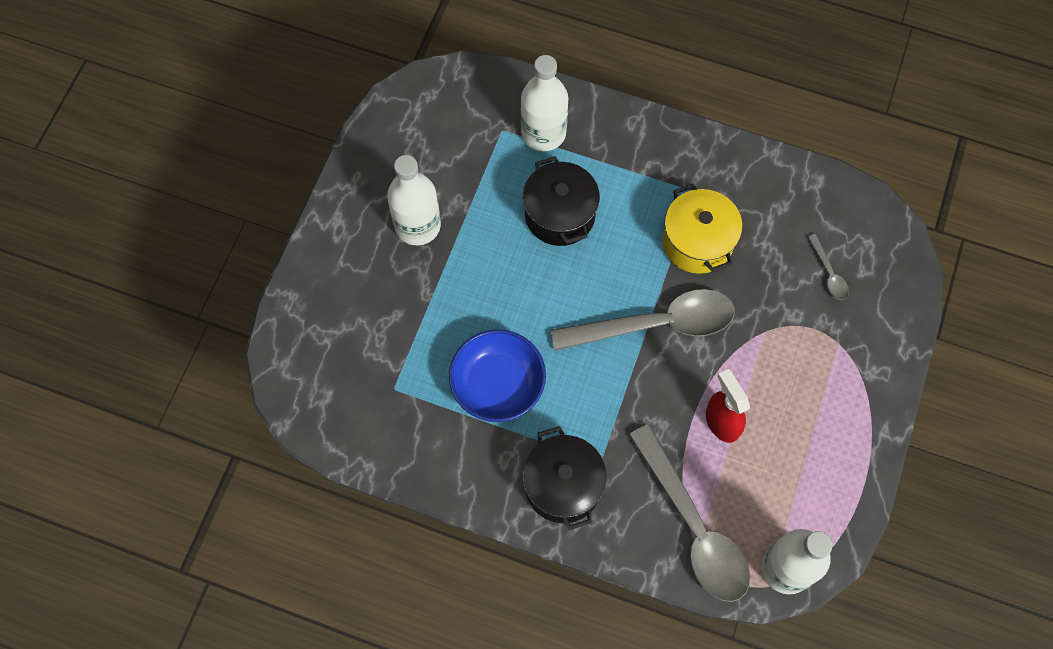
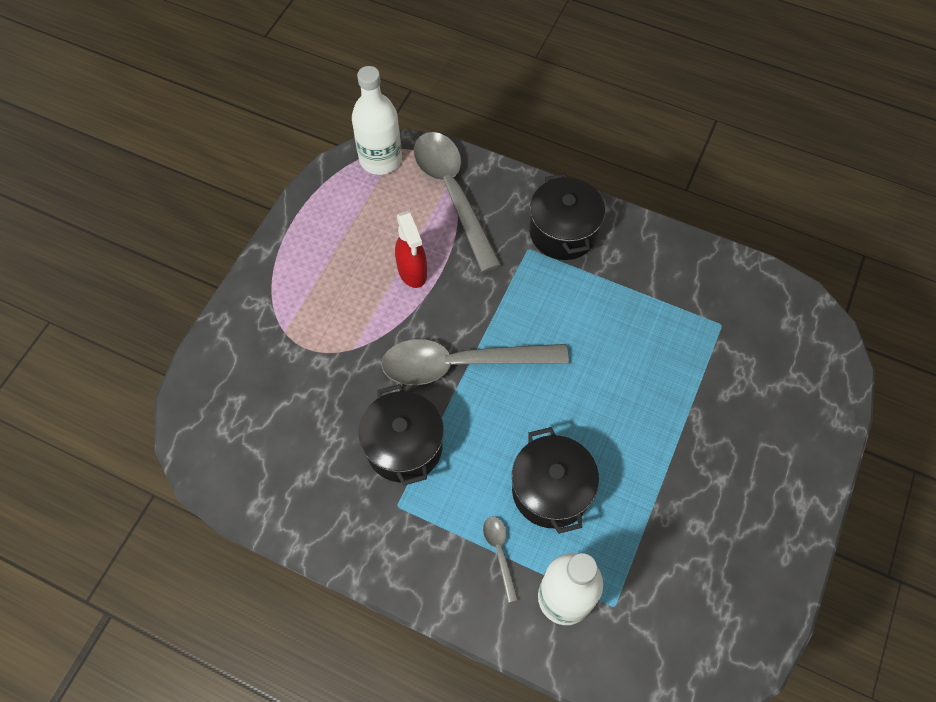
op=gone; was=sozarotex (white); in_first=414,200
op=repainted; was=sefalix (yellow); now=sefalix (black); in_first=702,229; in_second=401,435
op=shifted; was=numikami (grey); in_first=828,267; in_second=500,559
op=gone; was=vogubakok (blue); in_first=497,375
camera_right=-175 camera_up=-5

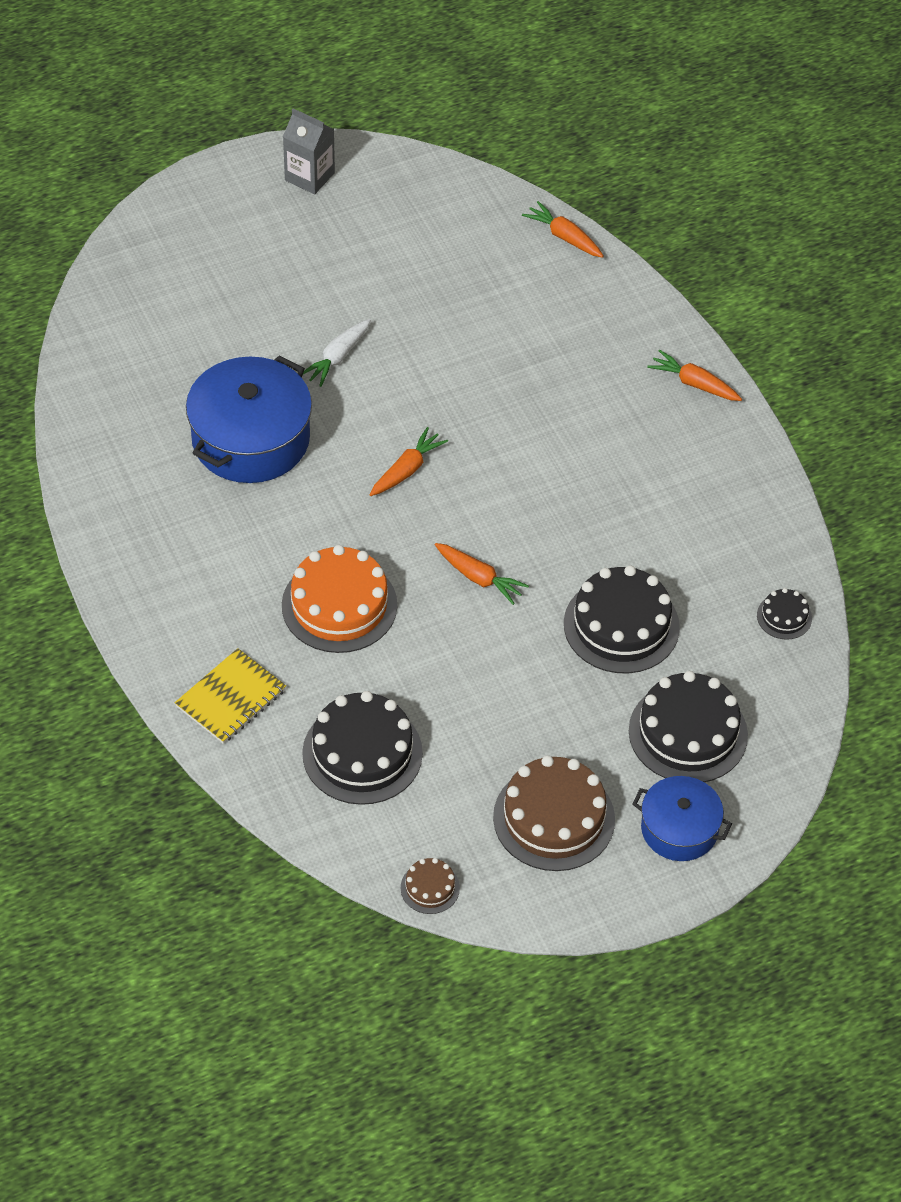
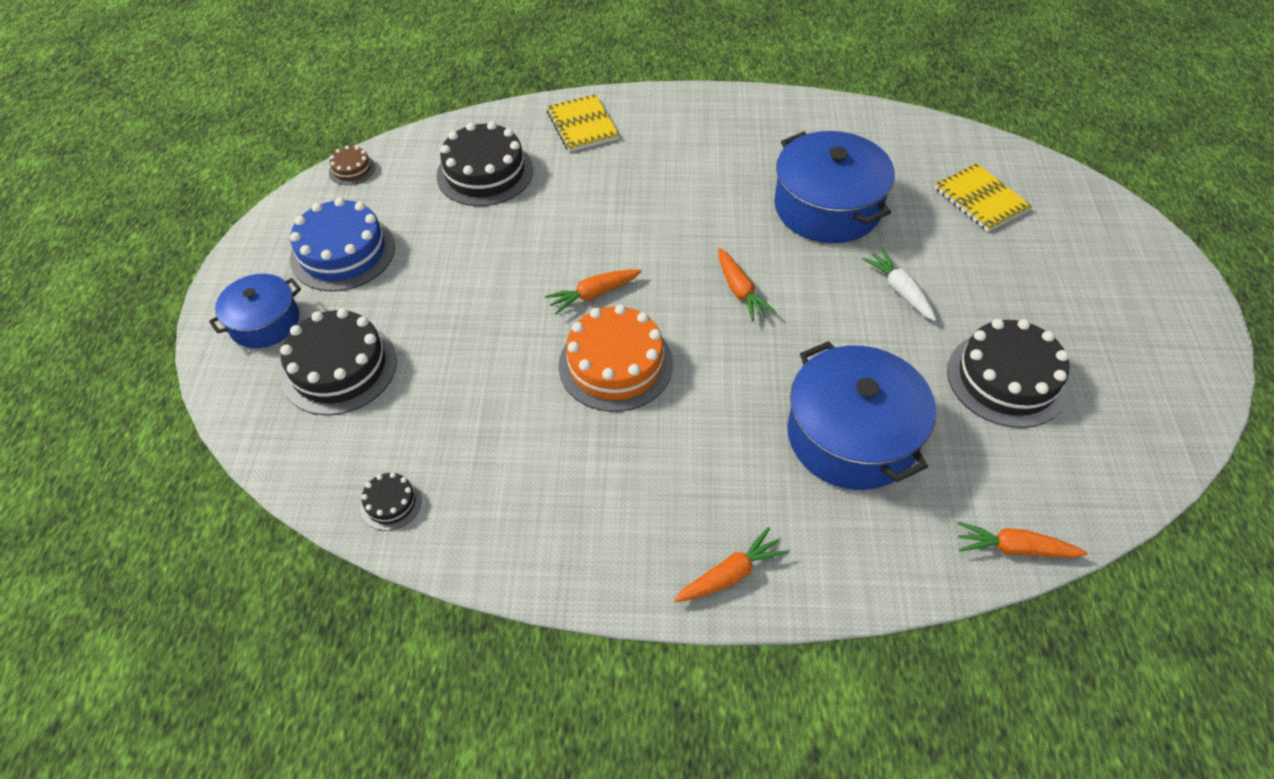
op=gone; was=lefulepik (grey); in_first=309,151
op=rotated; was=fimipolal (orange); in_first=563,229; in_second=1022,540; clockwise=-150
op=shifted; was=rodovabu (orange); in_first=339,599; in_second=616,358
op=shifted; was=rodovabu (black); in_first=622,619; in_second=1008,373
op=repainted; was=rodovabu (brown); now=rodovabu (blue); in_first=554,813; in_second=342,244
op=new; now=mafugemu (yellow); in_second=983,197
op=new; now=sefalix (blue); in_second=861,415
camera_right=120 camera_up=0

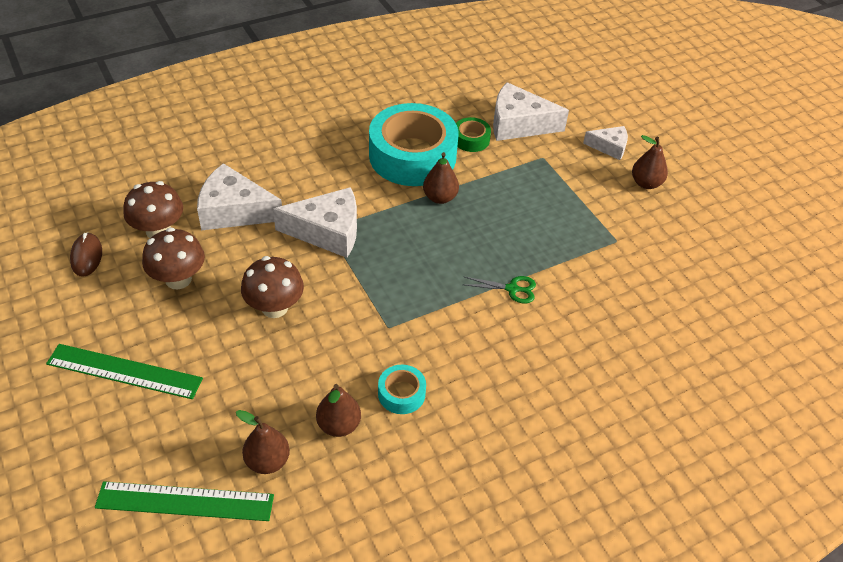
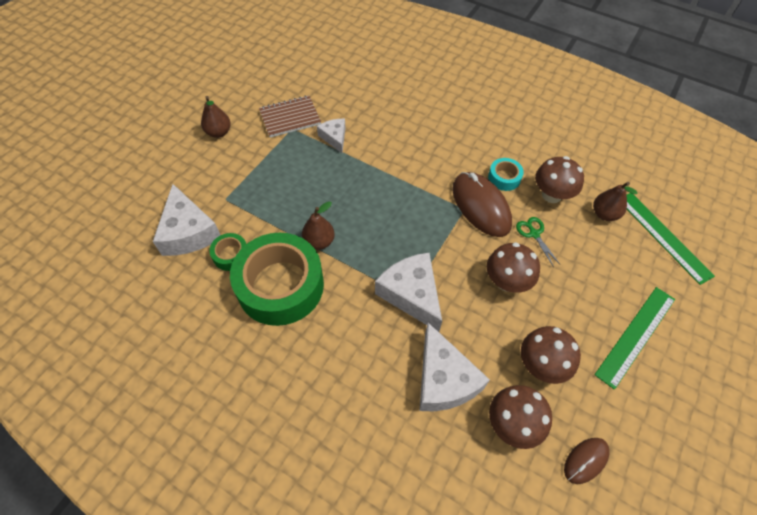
op=repainted; was=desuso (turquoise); now=desuso (green); in_first=414,144; in_second=277,279
op=shifted; was=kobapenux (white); in_first=605,143; in_second=331,136
op=shifted; was=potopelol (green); in_first=499,290; in_second=538,242
op=rotated; was=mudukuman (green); in_first=124,371; in_second=634,338; clockwise=60
op=swapped; was=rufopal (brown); now=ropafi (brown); in_first=338,410; in_second=559,179
op=new; now=mafugemu (brown); in_second=290,116
op=new; now=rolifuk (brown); in_second=482,204
camera_right=-120 camera_up=10

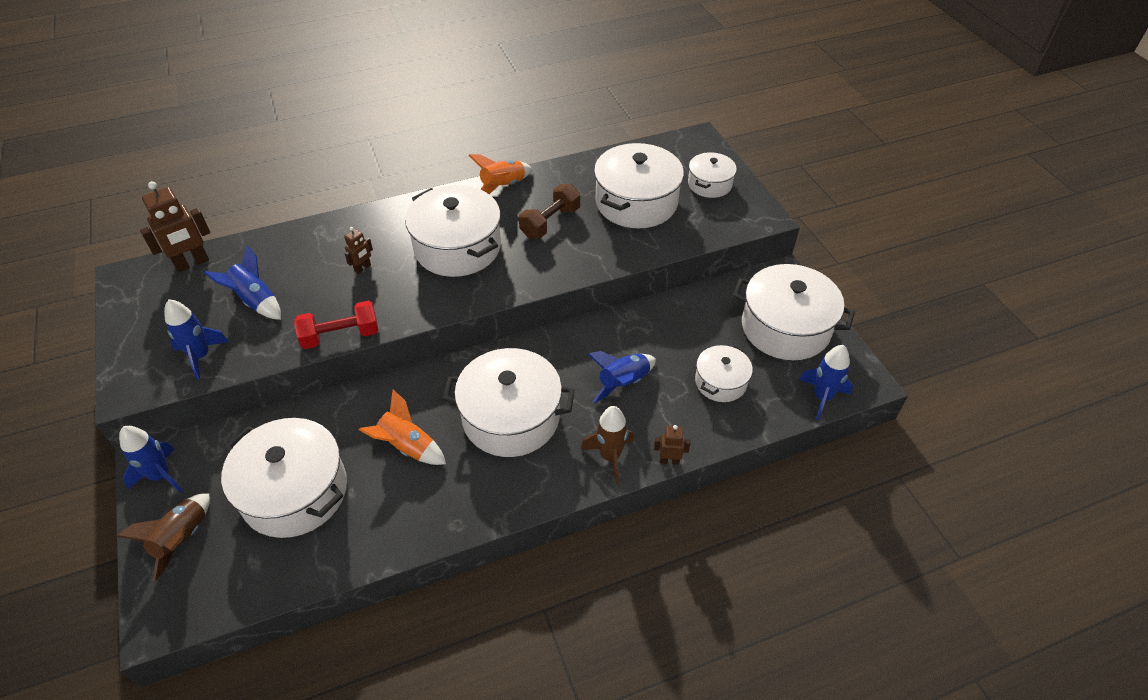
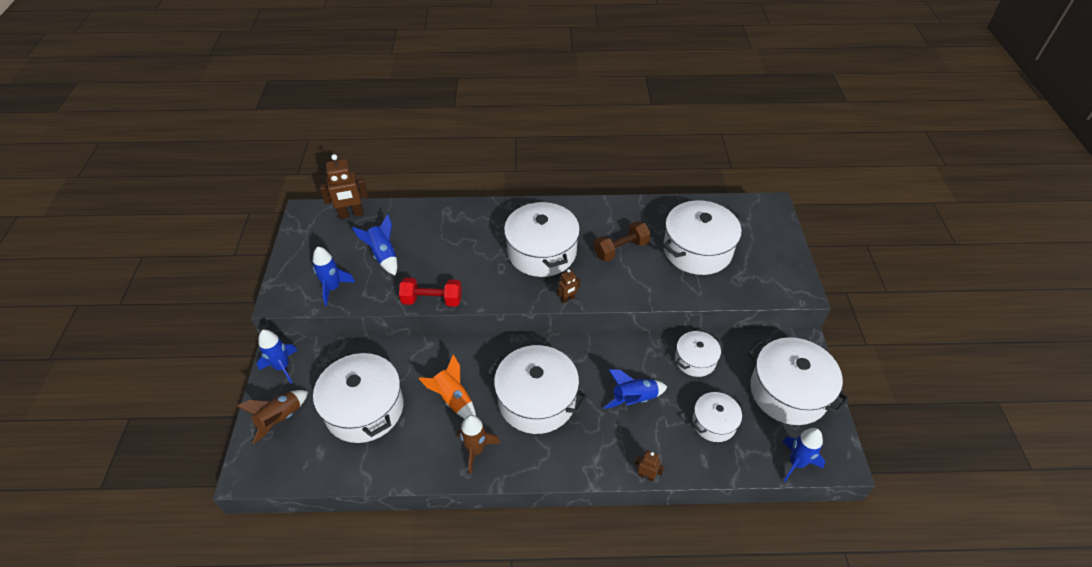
op=shifted; was=sefalix (white); in_first=712,175; in_second=698,354
op=gone; was=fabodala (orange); in_first=500,174
op=shifted; was=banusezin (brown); in_first=358,250; in_second=568,286
op=shifted; was=fabodala (brown); in_first=607,445; in_second=478,444
camera_right=20 camera_up=0

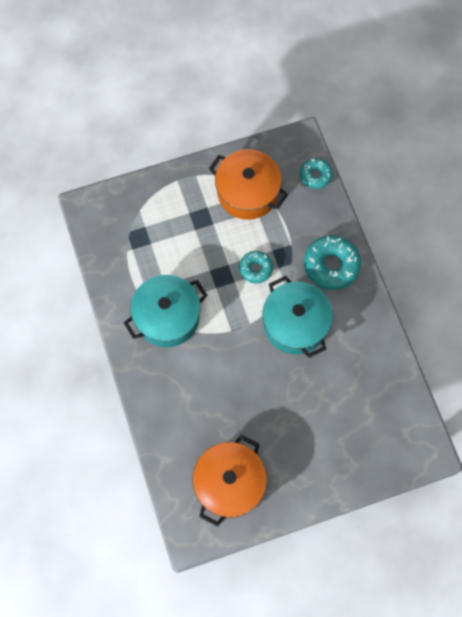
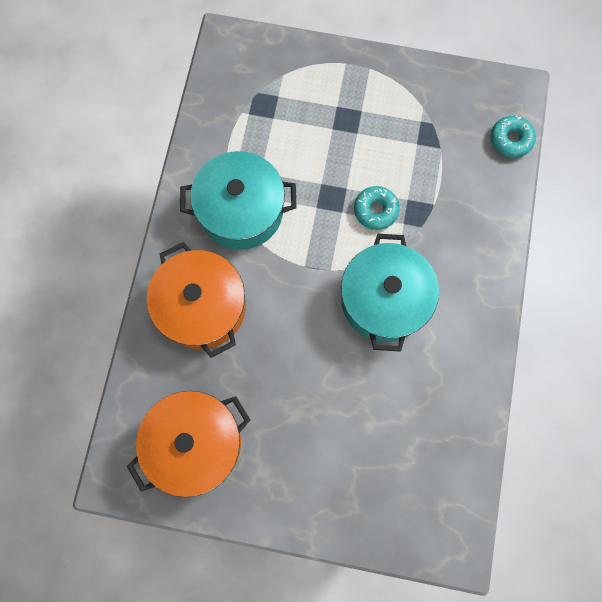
op=shifted; was=sefalix (orange); in_first=248,184; in_second=196,300
op=gone; was=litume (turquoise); in_first=332,262
camera_right=30 camera_up=5

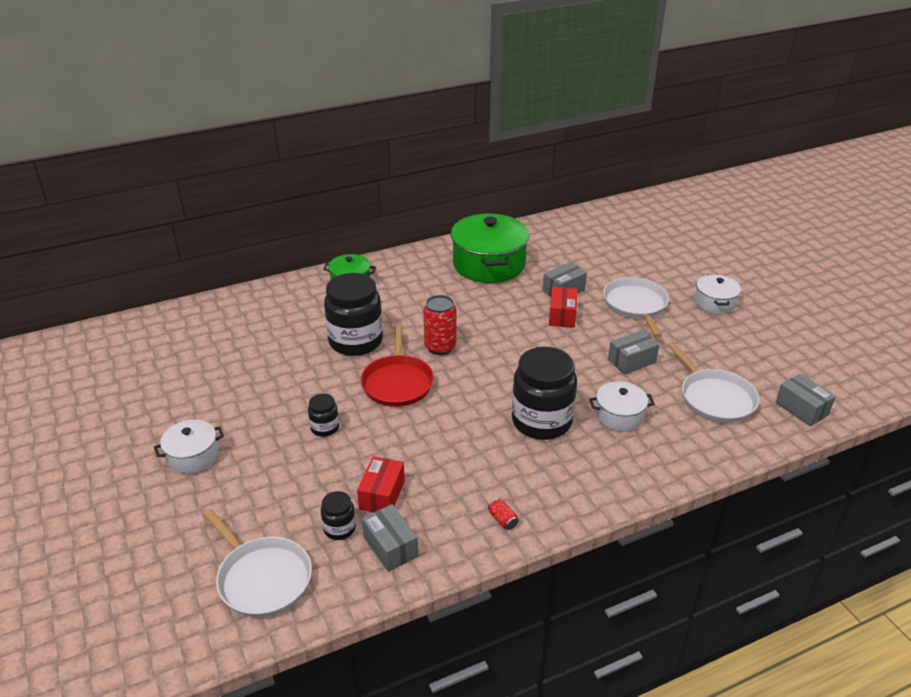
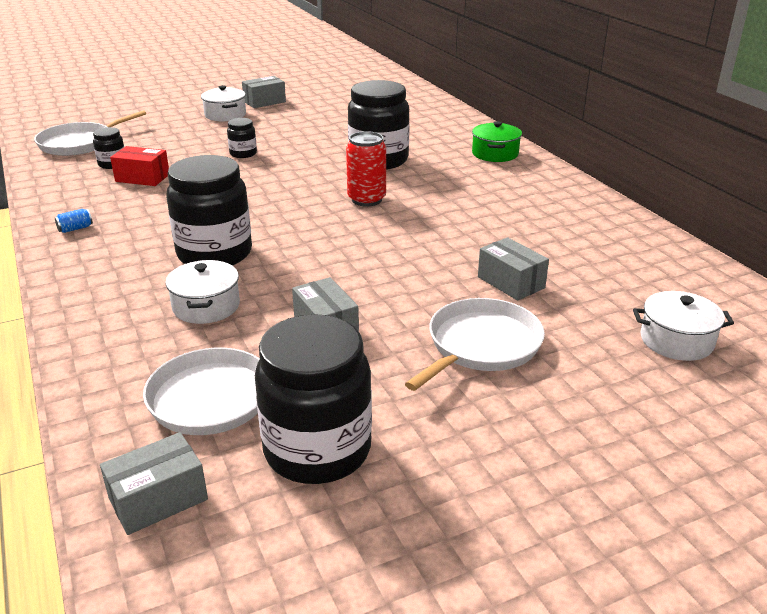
op=gone; was=sefalix (green); in_first=490,248
op=shifted; was=sefalix (white); in_first=718,294; in_second=683,326
op=rotated; was=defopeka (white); in_first=636,307; in_second=475,344; clockwise=-45
op=gone; was=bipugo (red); in_first=563,307
op=gone; was=defopeka (red); in_first=397,365
op=repainted; was=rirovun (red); now=rirovun (blue); in_first=503,514; in_second=74,221
op=shifted; was=bipugo (grey); in_first=390,538; in_second=264,92
op=new; now=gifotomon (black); in_second=313,399
camera_right=90 camera_up=-5

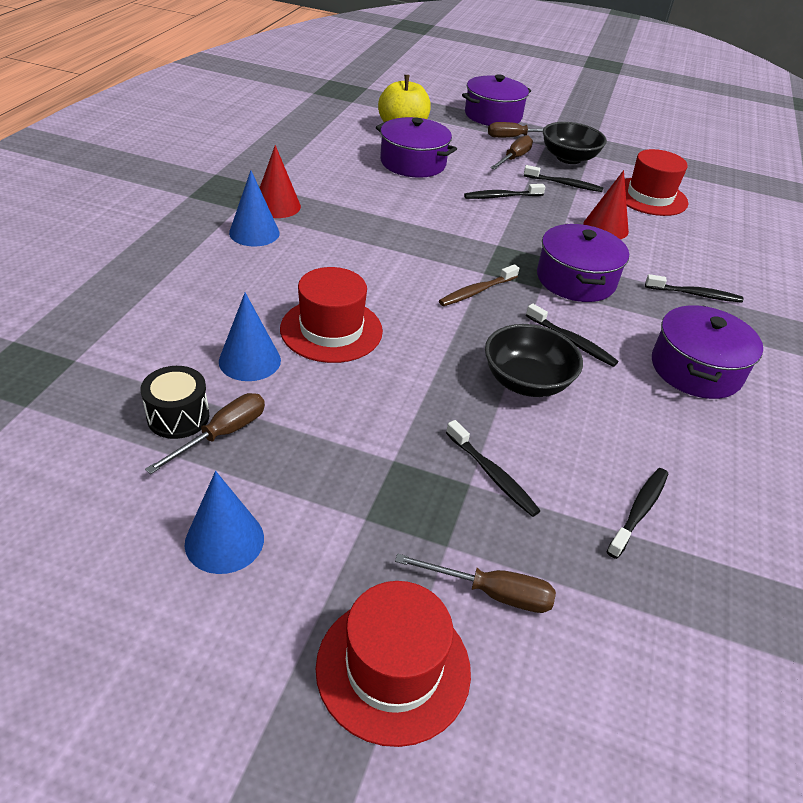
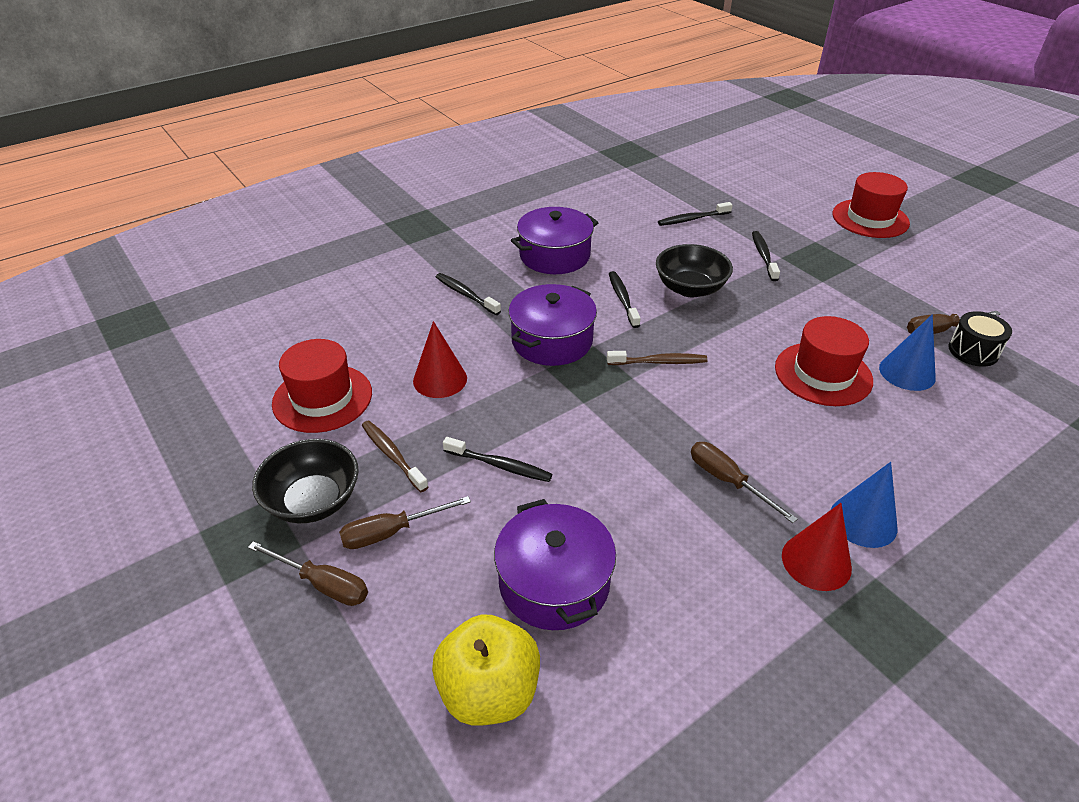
op=gone; was=sefalix (purple); in_first=496,100
op=repainted; was=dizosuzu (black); now=dizosuzu (brown); in_first=564,178; in_second=395,456
op=gone; was=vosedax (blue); in_first=224,522
op=shifted; was=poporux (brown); in_first=475,583; in_second=744,482
camera_right=-140 camera_up=0

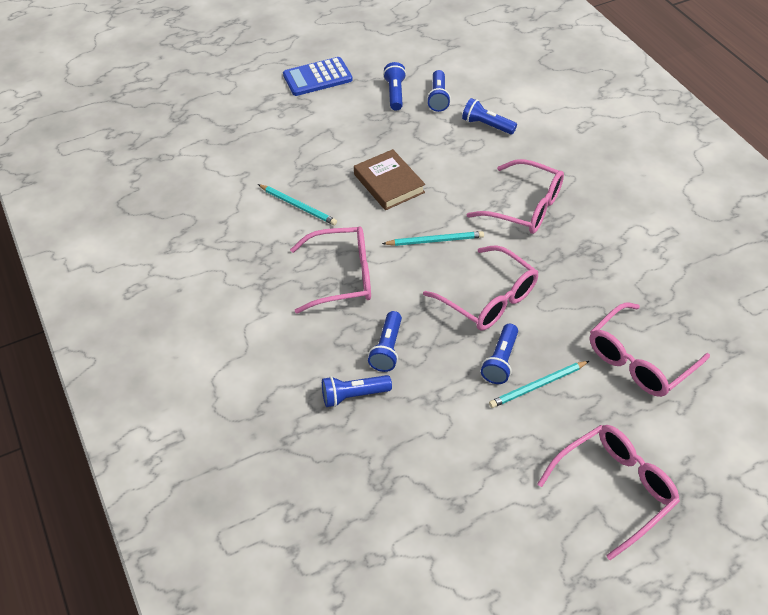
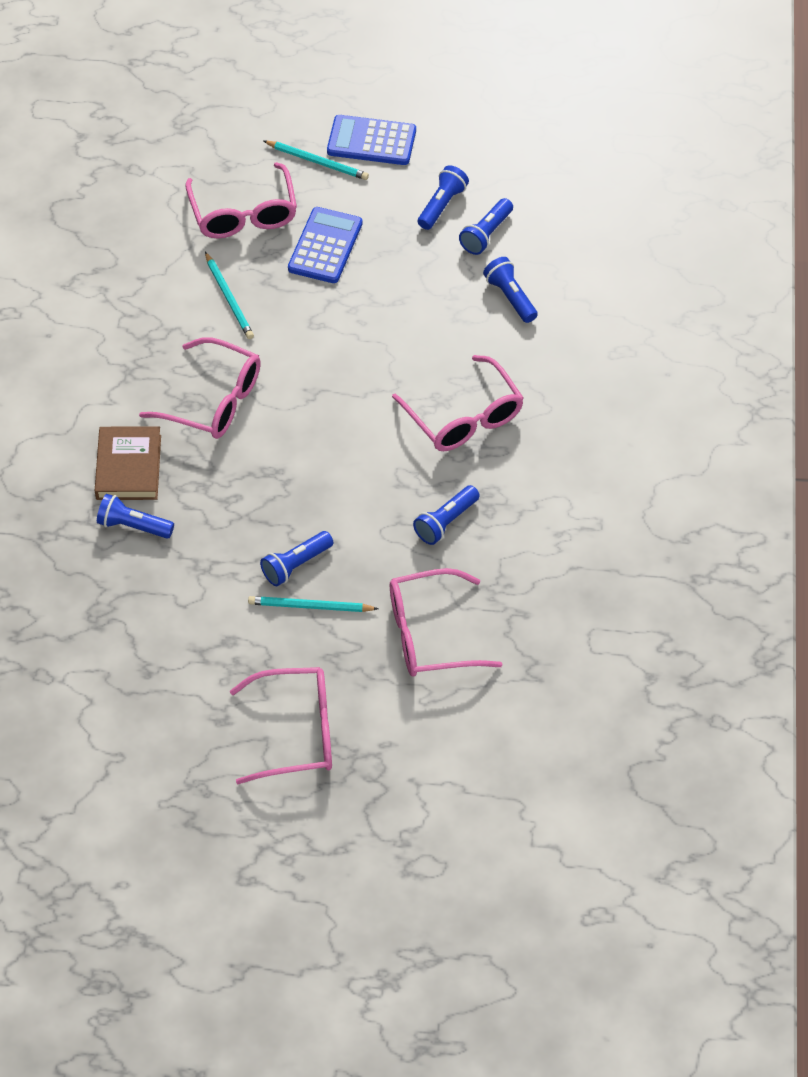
op=shifted; was=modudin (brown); in_first=389,179; in_second=128,463
op=shifted; was=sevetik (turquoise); in_first=433,238; in_second=316,160
op=shifted; was=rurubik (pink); in_first=480,288; in_second=241,200
op=shifted; was=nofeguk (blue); in_first=385,341; in_second=446,515
op=new; now=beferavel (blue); in_second=325,245
camera_right=30 camera_up=5

